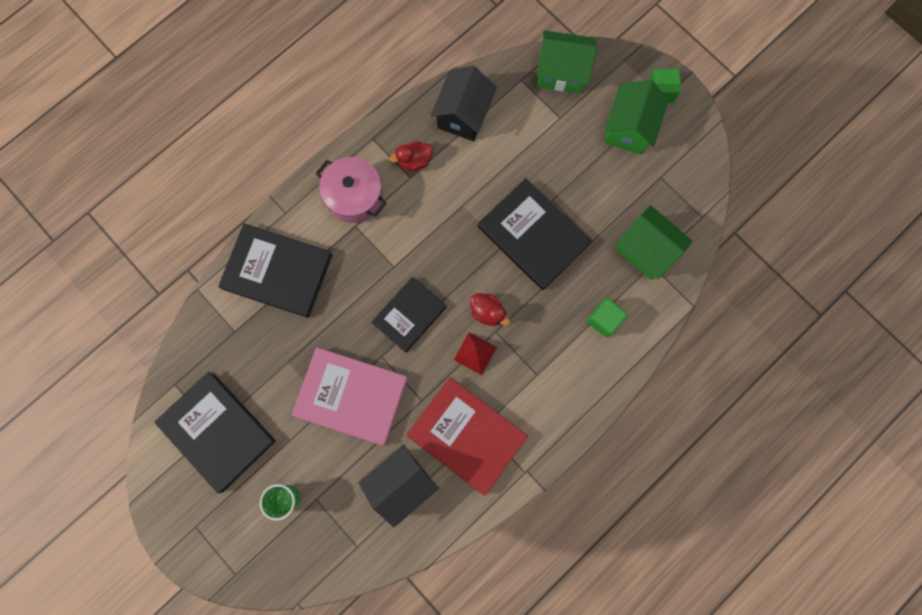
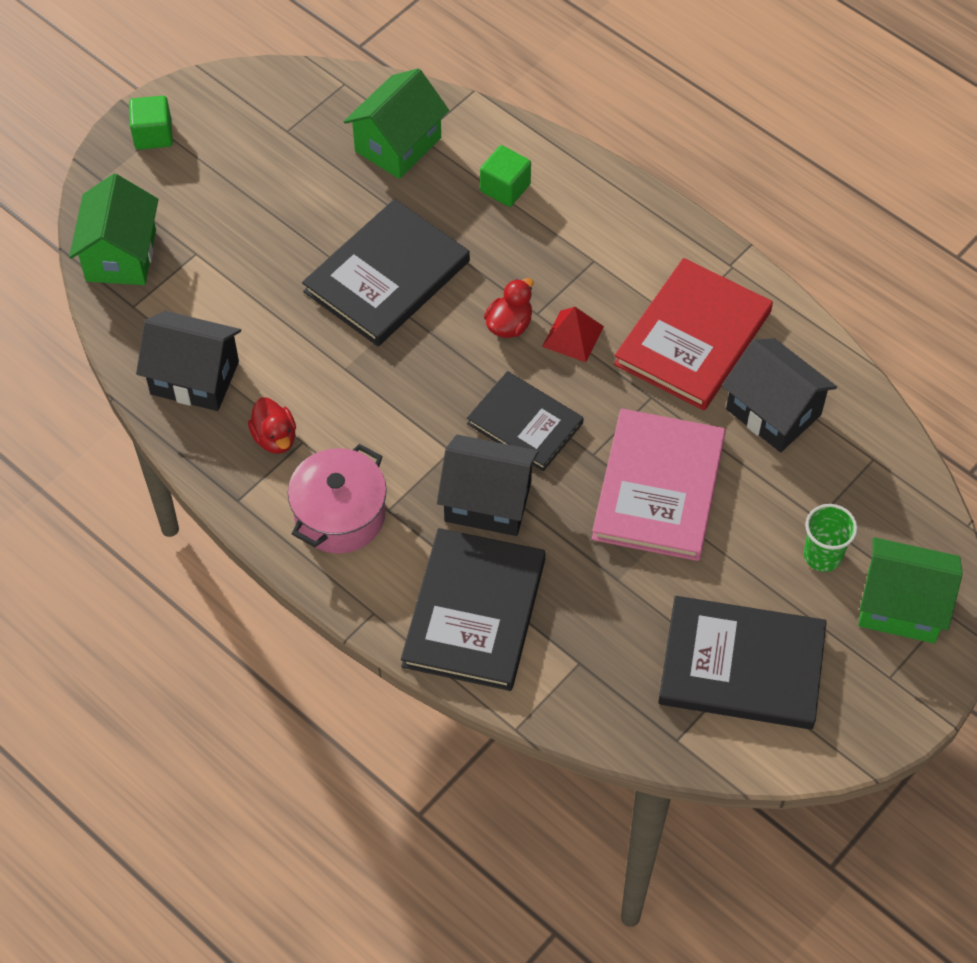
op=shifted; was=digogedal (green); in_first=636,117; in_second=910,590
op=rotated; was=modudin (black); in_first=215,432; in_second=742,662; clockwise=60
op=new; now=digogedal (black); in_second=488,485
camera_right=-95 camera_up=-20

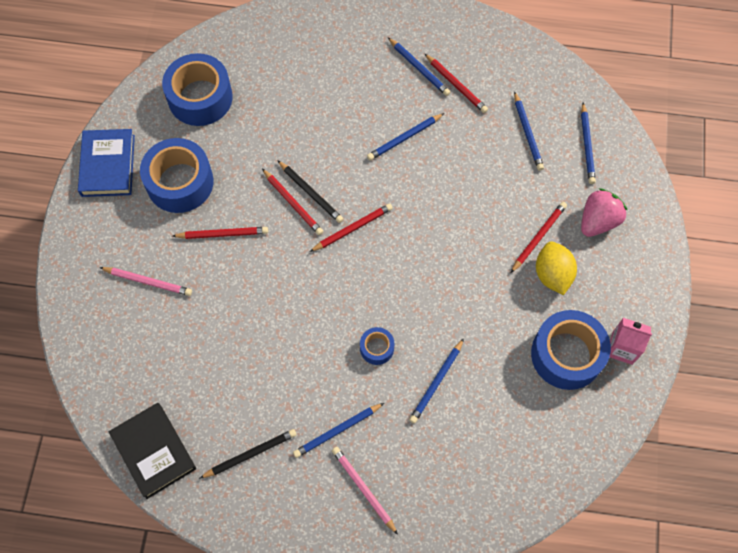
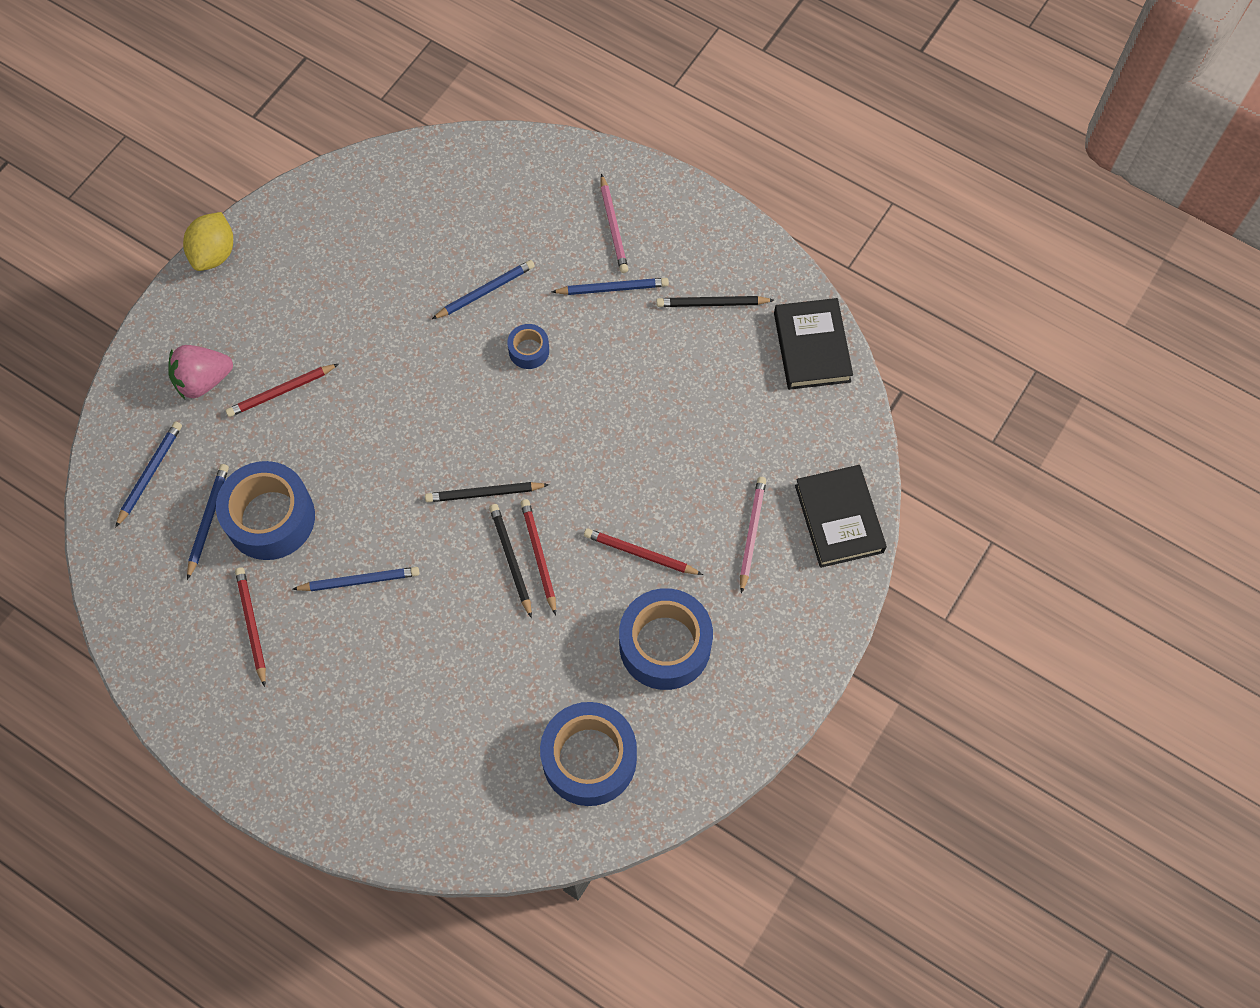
op=gone; was=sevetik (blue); in_first=419,67
op=gone; was=modudin (blue); in_first=106,163
op=repainted; was=sevetik (red); now=sevetik (black); in_first=351,227; in_second=487,492
op=shifted; was=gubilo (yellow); in_first=556,268; in_second=208,241
op=rotated; was=sevetik (pink); in_first=145,281; in_second=753,535; clockwise=60
op=shifted; was=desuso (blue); in_first=571,350; in_second=265,510
op=gone; was=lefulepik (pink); in_first=631,341
op=new; now=modudin (black); in_second=841,516
camera_right=-155 camera_up=0

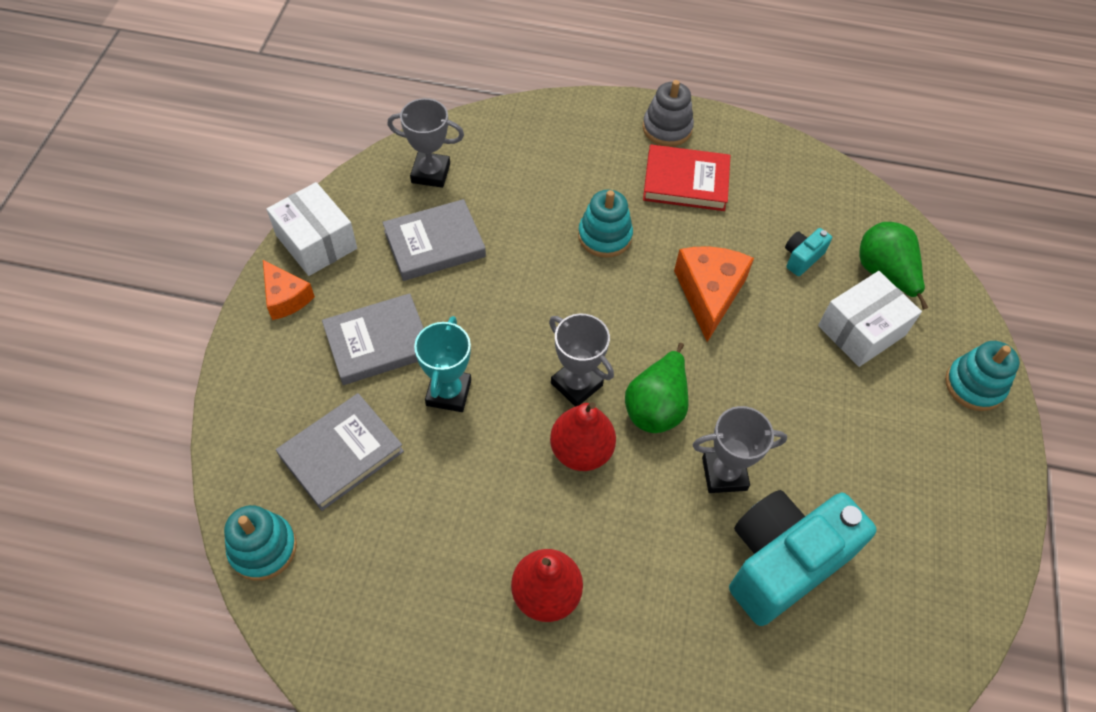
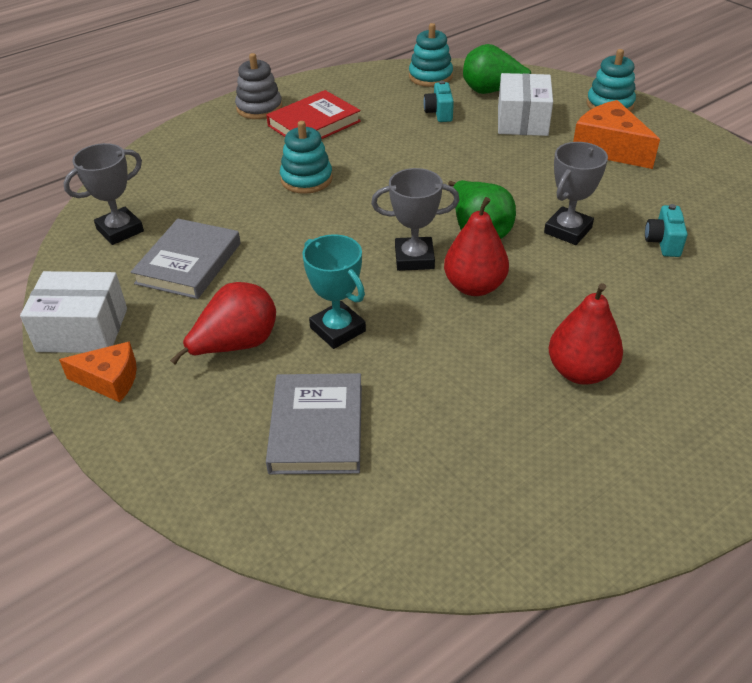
op=shifted; was=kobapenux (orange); in_first=714,294; in_second=616,134
op=swapped; was=modudin (grey); now=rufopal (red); in_first=373,339; in_second=223,323
op=scaled; was=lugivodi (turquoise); in_first=803,558; in_second=666,230; ratio=0.42
op=shifted; was=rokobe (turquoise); in_first=260,543; in_second=431,55
camera_right=-45 camera_up=-15

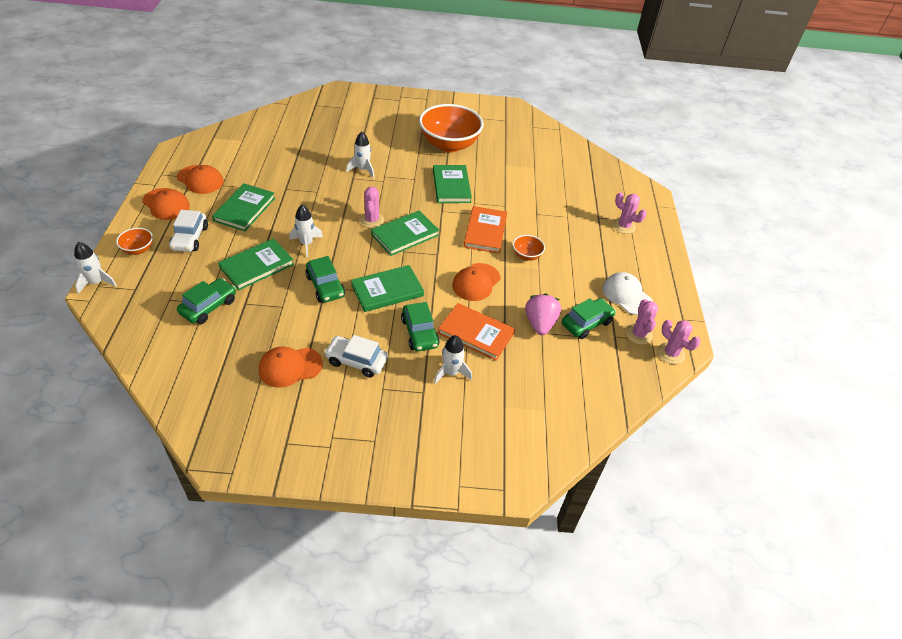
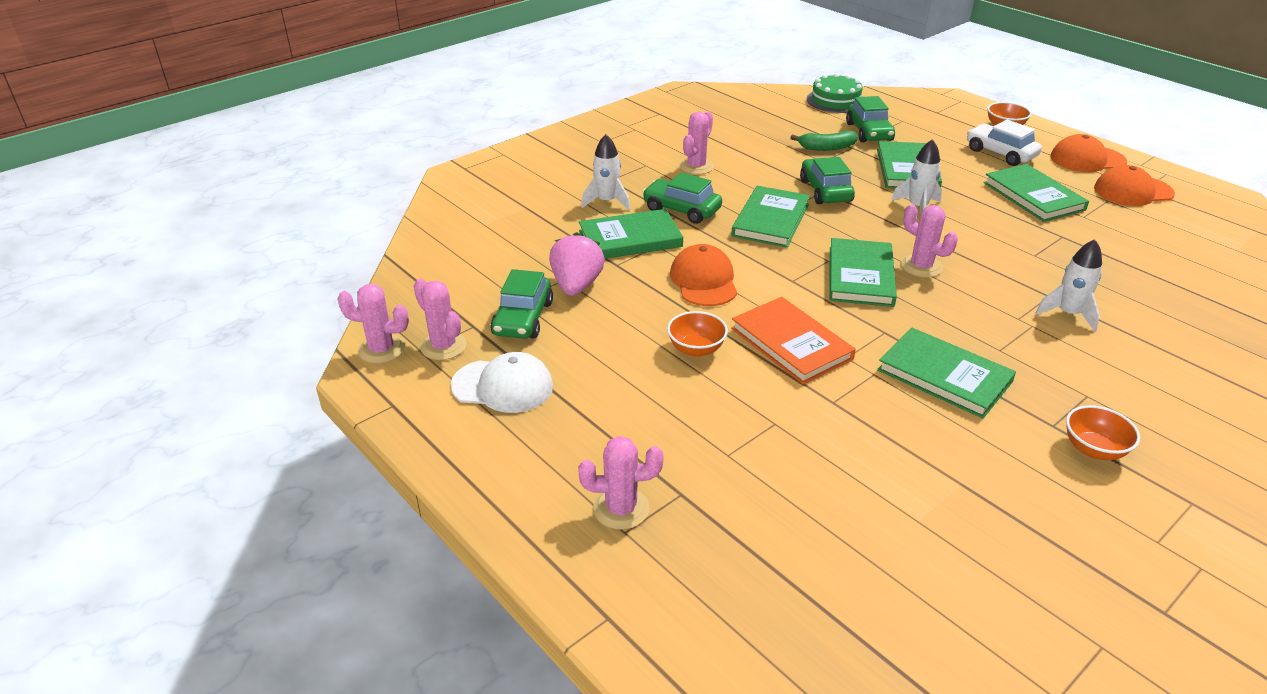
op=scaled; was=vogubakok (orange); in_first=451,128; in_second=1103,432; ratio=0.44
op=gone; was=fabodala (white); in_first=95,268
op=rotated; was=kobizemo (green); in_first=325,279; in_second=827,180; clockwise=60
op=rotated; was=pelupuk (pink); in_first=543,314; in_second=577,264; clockwise=-135
op=repainted; was=modudin (orange); now=modudin (green); in_first=476,332; in_second=631,234
op=swapped; was=kobizemo (white); now=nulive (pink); in_first=356,356; in_second=696,143
op=gone; was=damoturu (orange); in_first=291,367
op=new; now=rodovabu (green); in_second=835,93
op=new; now=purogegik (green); in_second=824,140
camera_right=140 camera_up=-10

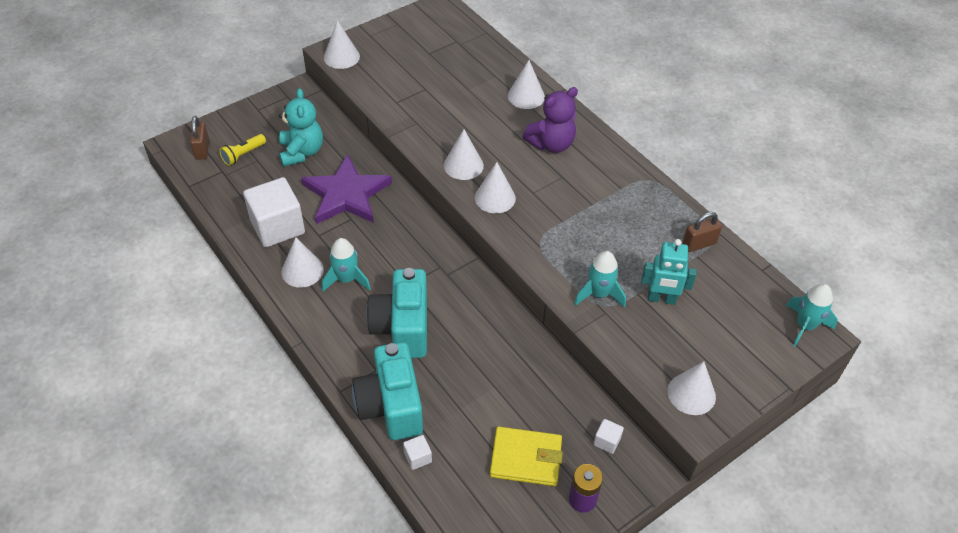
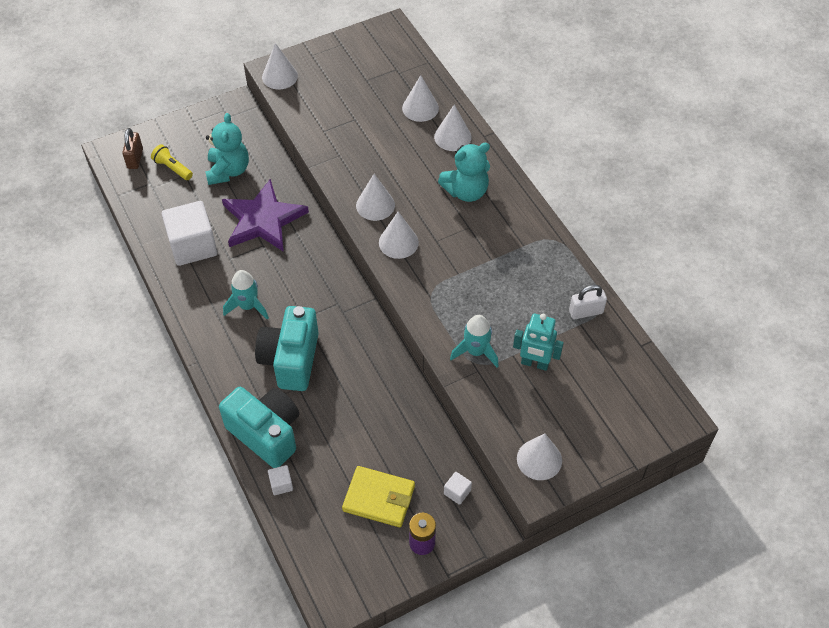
op=repainted; was=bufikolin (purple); now=bufikolin (turquoise); in_first=550,120; in_second=464,172
op=rotated; was=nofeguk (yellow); in_first=242,150; in_second=172,162; clockwise=75
op=repainted; was=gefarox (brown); now=gefarox (white); in_first=702,232; in_second=588,302
op=shifted; was=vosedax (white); in_first=302,262; in_second=420,98
op=gone; was=fabodala (turquoise); in_first=812,315
op=rotated; was=lugivodi (turquoise); in_first=387,391; in_second=259,427; clockwise=135
camera_right=10 camera_up=5

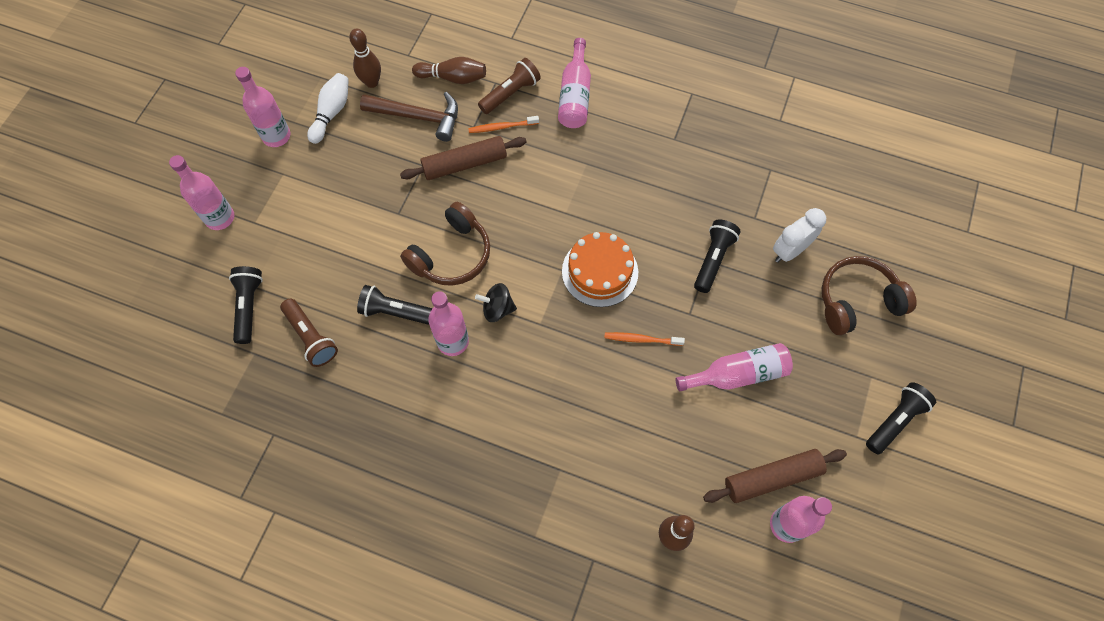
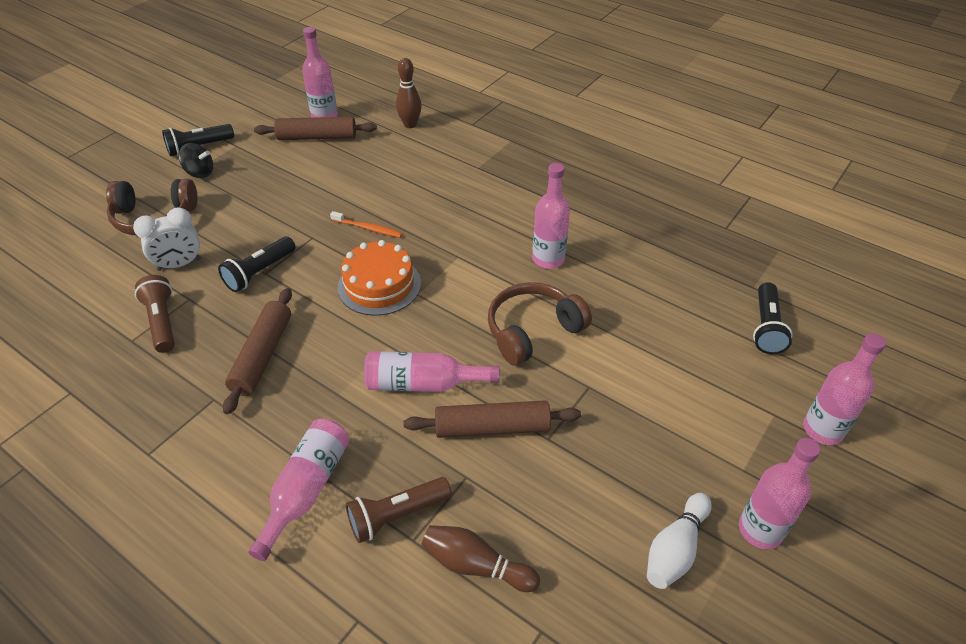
op=gone; was=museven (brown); in_first=365,58
op=gone; was=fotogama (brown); in_first=409,117
op=gone; was=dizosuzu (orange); in_first=503,124
op=shifted; was=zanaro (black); in_first=496,302; in_second=195,160
op=gone; was=nofeguk (black); in_first=395,305
op=shifted; was=nofeguk (brown); in_first=309,333; in_second=155,314
op=shifted; was=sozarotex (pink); in_first=734,367; in_second=431,371
op=new; now=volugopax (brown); in_second=257,351
camera_right=-165 camera_up=-20

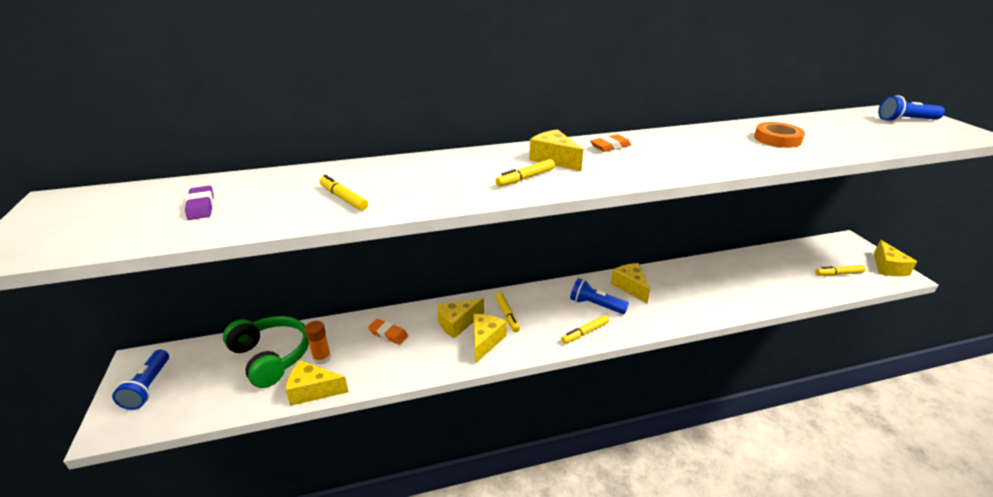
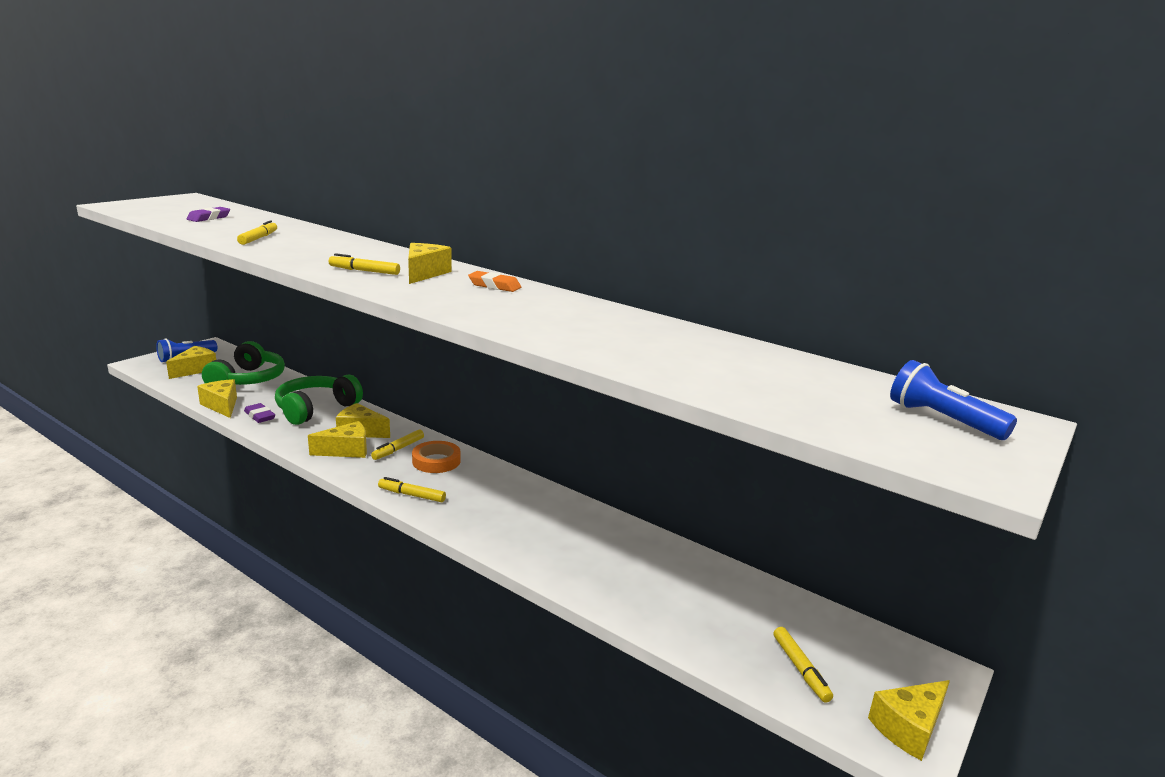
op=shifted; was=desuso (orange); in_first=779,135; in_second=436,457
op=shifted; was=kobapenux (yellow); in_first=630,283; in_second=191,362
op=rotated; was=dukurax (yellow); in_first=840,270; in_second=803,665; clockwise=-150
op=gone; was=nofeguk (blue); in_first=599,296
op=swapped; was=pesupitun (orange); now=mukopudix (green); in_first=388,332; in_second=319,399
op=gone; was=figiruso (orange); in_first=318,343
op=new; now=pesupitun (purple); in_second=259,413
camera_right=50 camera_up=-10

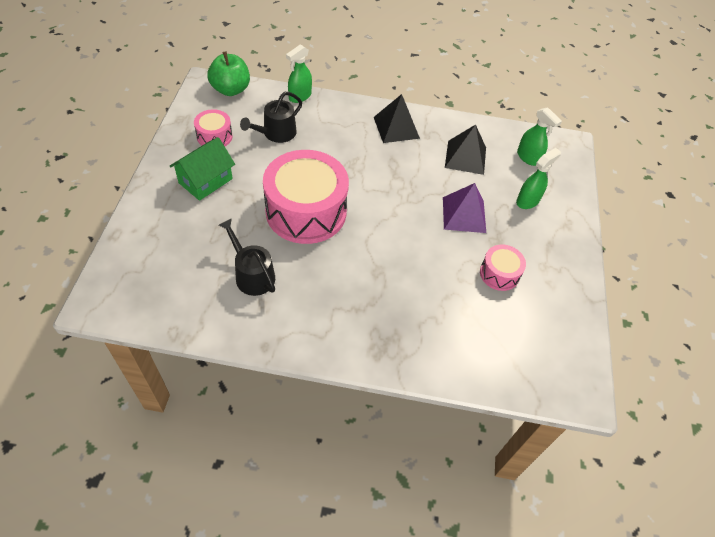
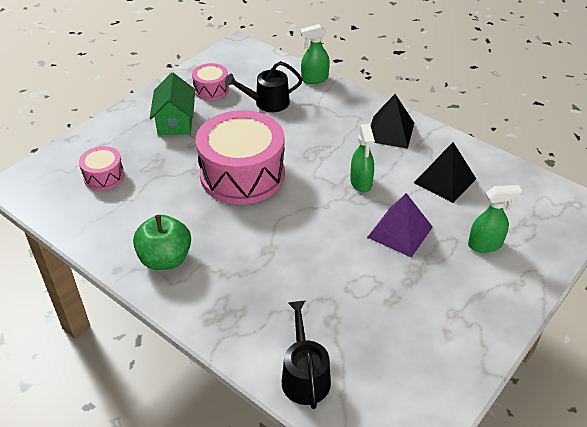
op=shifted; was=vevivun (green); in_first=228,73; in_second=162,242
op=shifted; was=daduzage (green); in_first=539,136; in_second=362,158
op=rotated; was=digogedal (green); in_first=202,169; in_second=172,103; clockwise=-75
op=shifted; was=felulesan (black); in_first=247,257; in_second=306,355
op=shifted; was=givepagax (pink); in_first=503,268; in_second=101,168
camera_right=35 camera_up=-10

